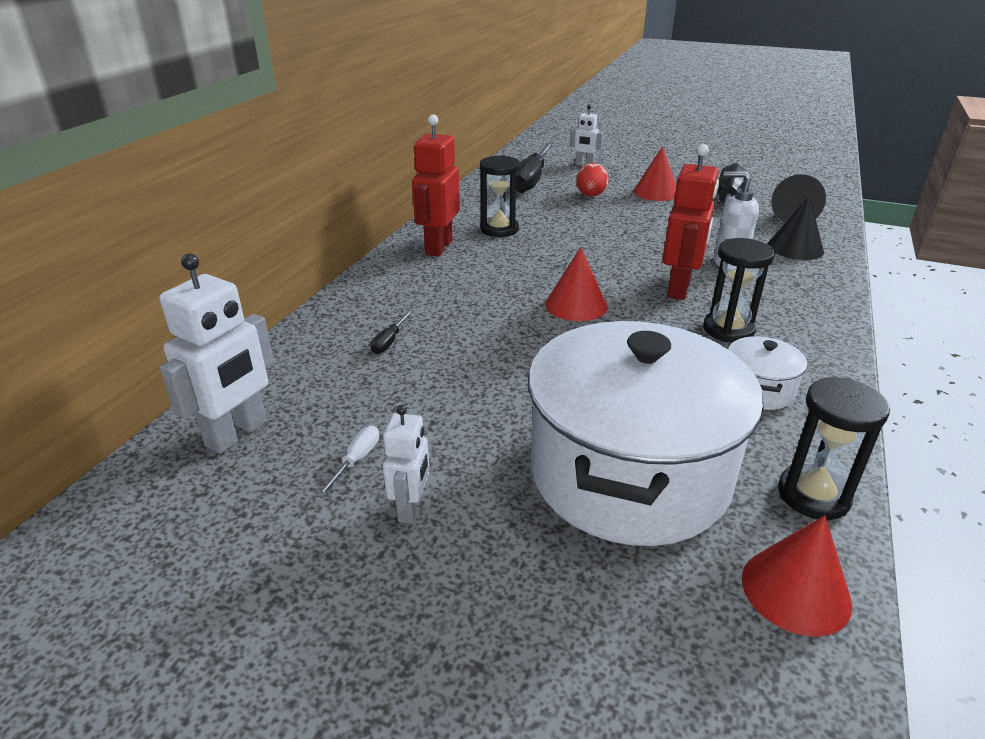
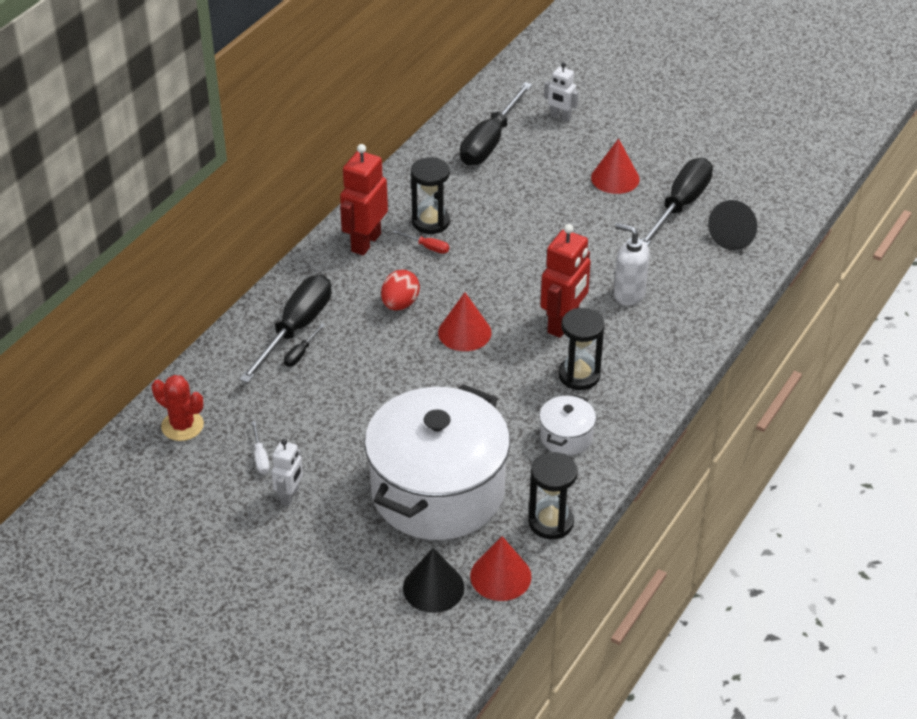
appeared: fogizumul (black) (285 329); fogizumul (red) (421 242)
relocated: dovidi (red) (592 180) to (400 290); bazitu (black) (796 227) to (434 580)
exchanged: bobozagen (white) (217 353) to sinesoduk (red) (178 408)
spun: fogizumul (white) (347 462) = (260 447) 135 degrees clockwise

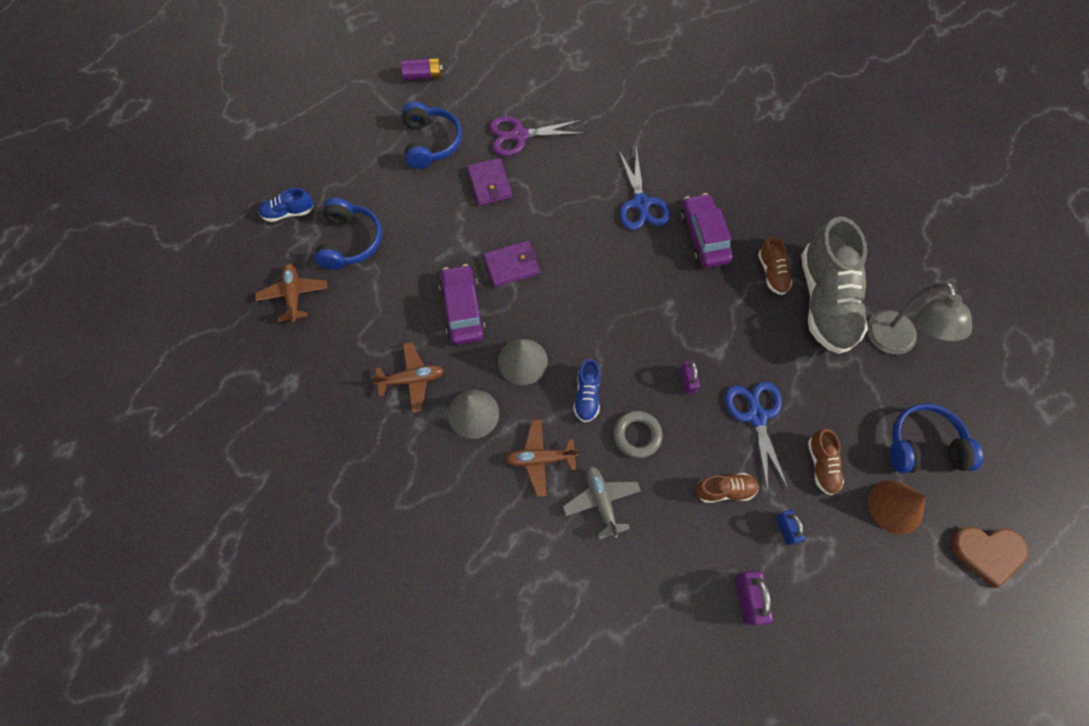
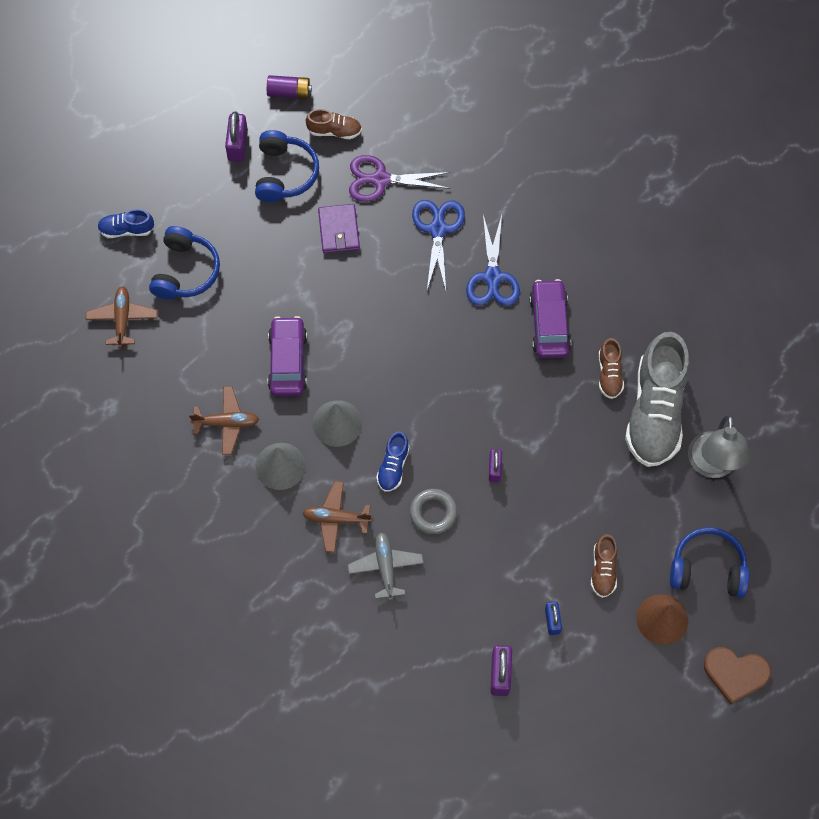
missing: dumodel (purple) (511 264)
appeared: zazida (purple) (236 137)
relocated: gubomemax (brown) (727 488) to (334 124); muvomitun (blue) (757 436) to (438 245)

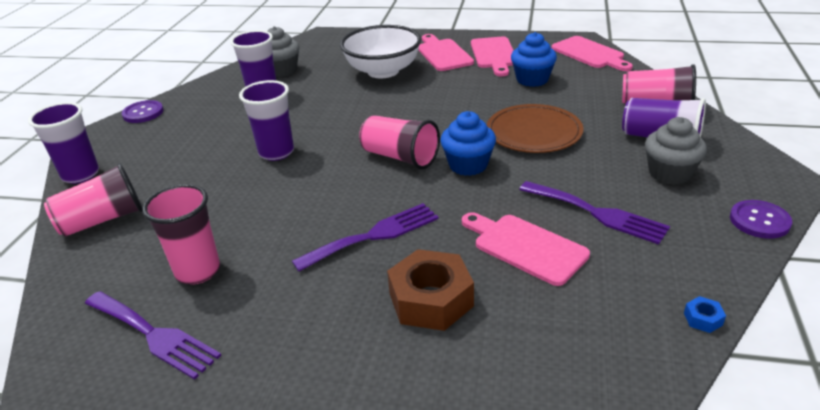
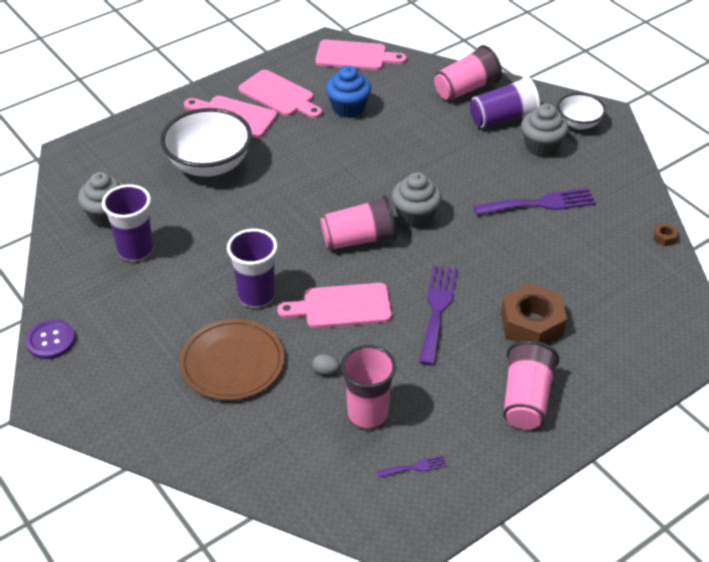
missing: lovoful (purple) (63 143); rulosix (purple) (761 219)
appeared: dovidi (grey) (325 364); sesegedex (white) (581 111)
relocated: lovoful (pink) (93 200) to (531 385); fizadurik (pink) (526 249) to (334 305); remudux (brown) (535 128) to (231 359)
colour: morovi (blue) (468 143) to morovi (grey) (417 200); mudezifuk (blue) (705 314) to mudezifuk (brown) (665 234)
size: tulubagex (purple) (153 335) = (411 466) x0.47

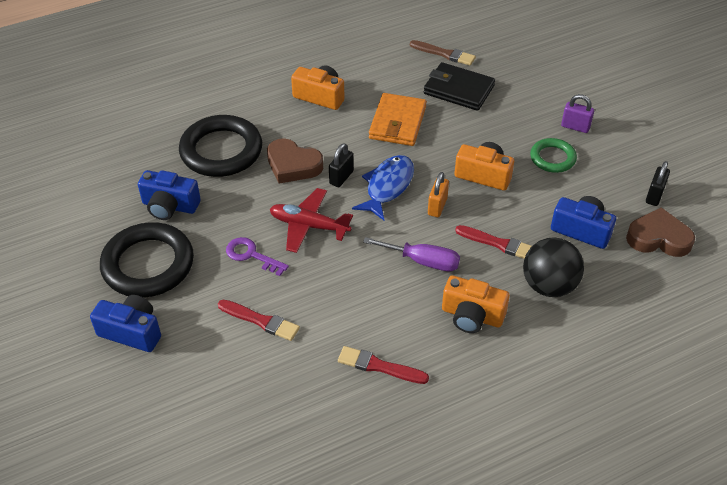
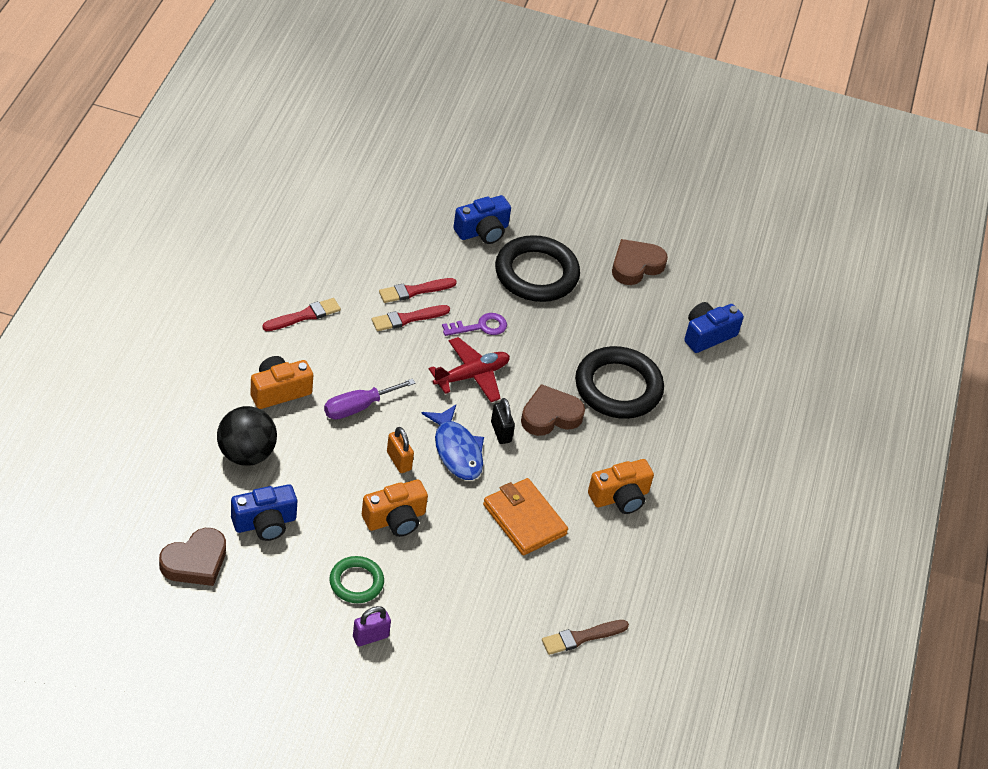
missing: dumodel (black) (459 86); zazida (black) (658 183)
appeared: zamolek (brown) (640 262)
relocated: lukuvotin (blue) (169 195) to (714 327); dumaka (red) (493 242) to (411 318)

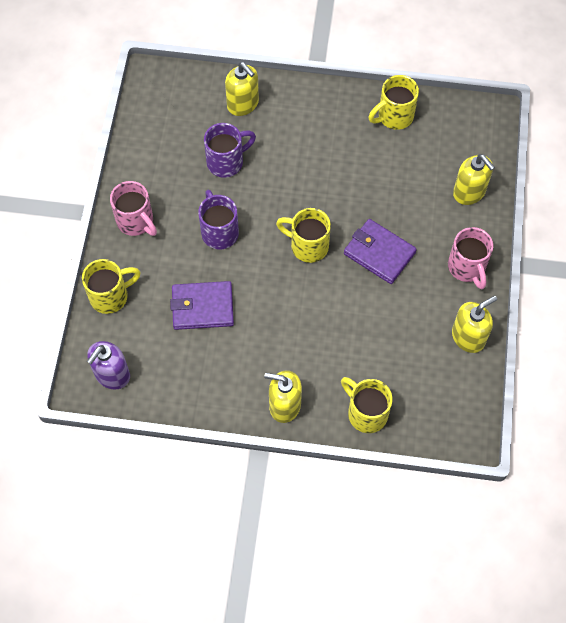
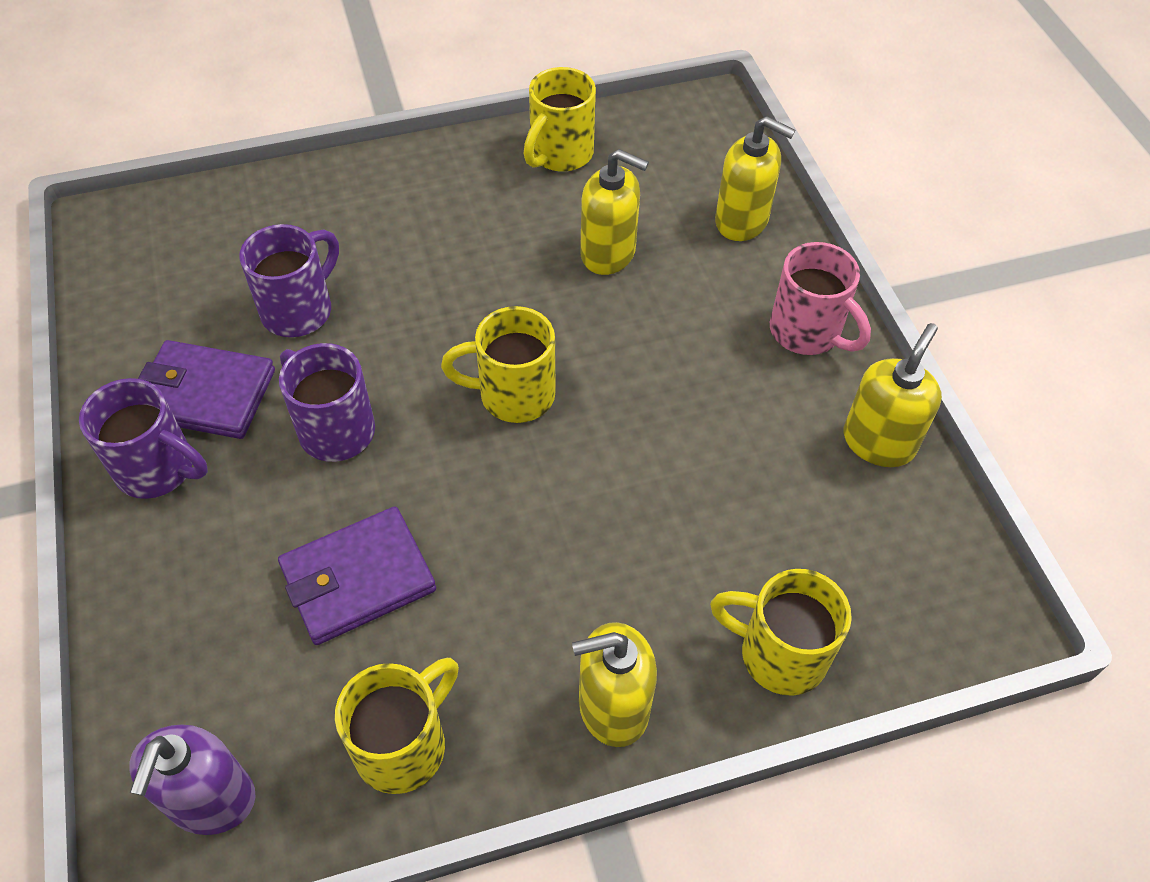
relocated: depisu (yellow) (111 286) to (397 726); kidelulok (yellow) (242 89) to (614 212); dumodel (purple) (380 251) to (206 389)
colour: depisu (pink) (133 208) to depisu (purple) (143 438)

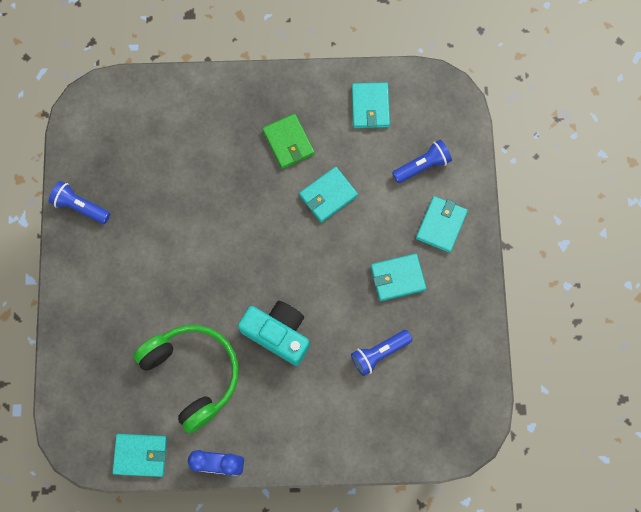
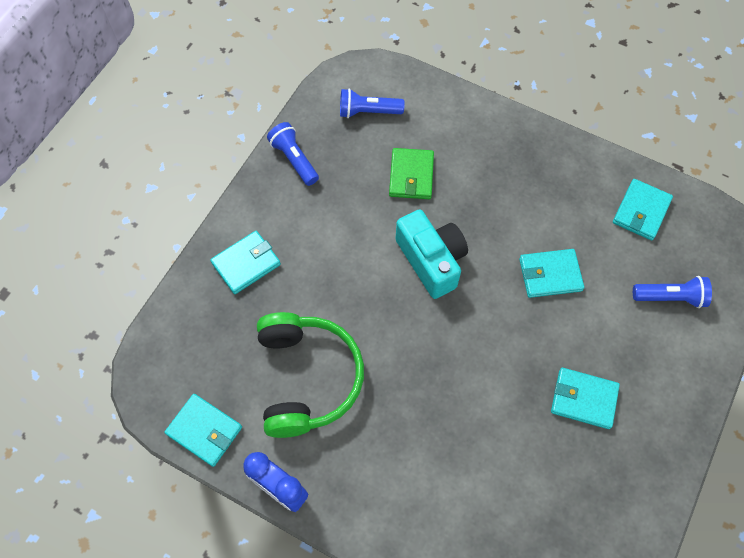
relocated: lukuvotin (turquoise) (274 333) to (431 254); dumodel (green) (289 141) to (411 173); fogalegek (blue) (381 353) to (372 103); dumodel (turquoise) (442 224) to (245 262)

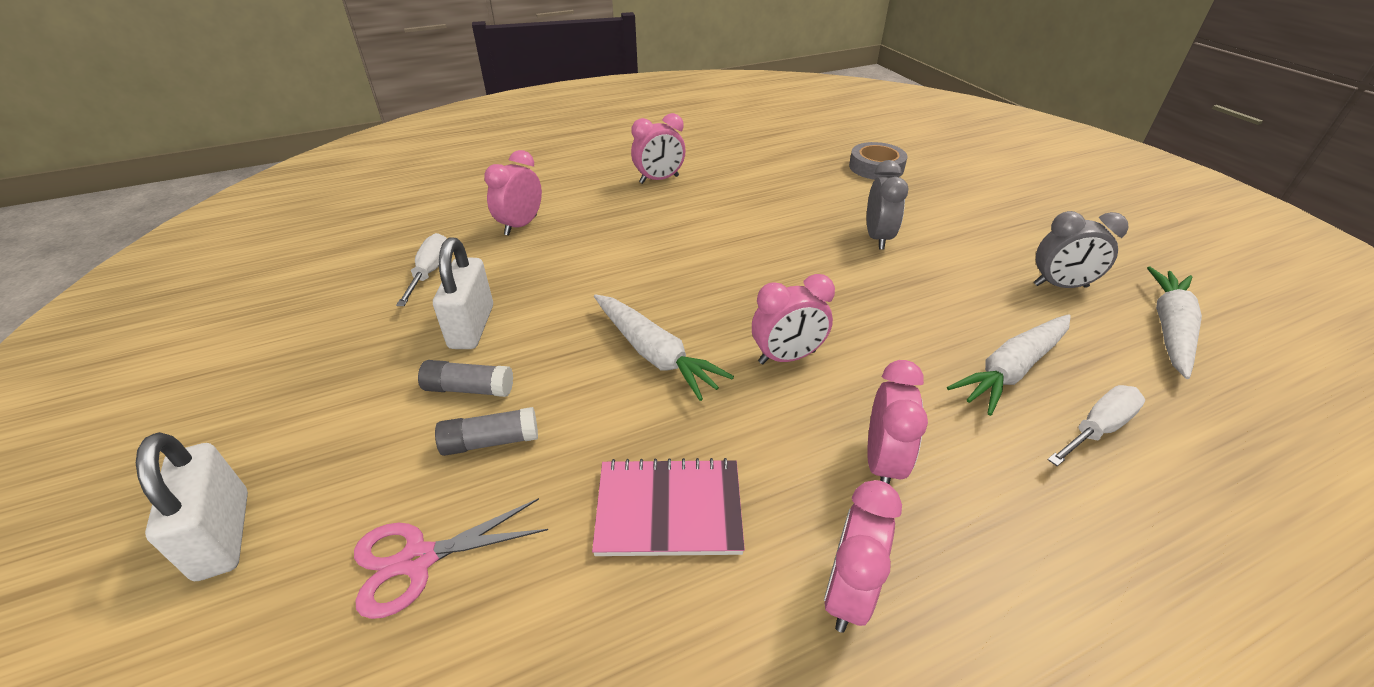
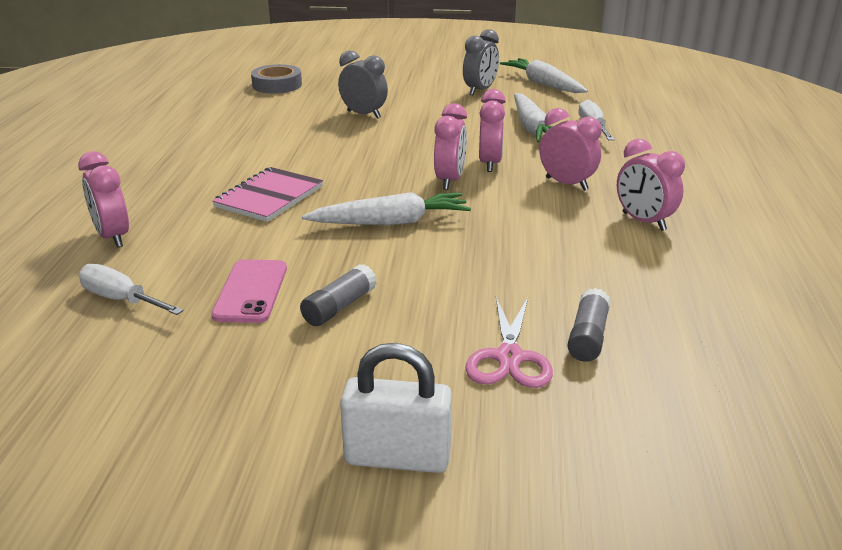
relocated: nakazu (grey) (486 431) to (589 325); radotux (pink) (668 507) to (267 194); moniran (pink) (658 148) to (492 130)
exchanged: zazida (white) (463 293) to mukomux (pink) (249 291)

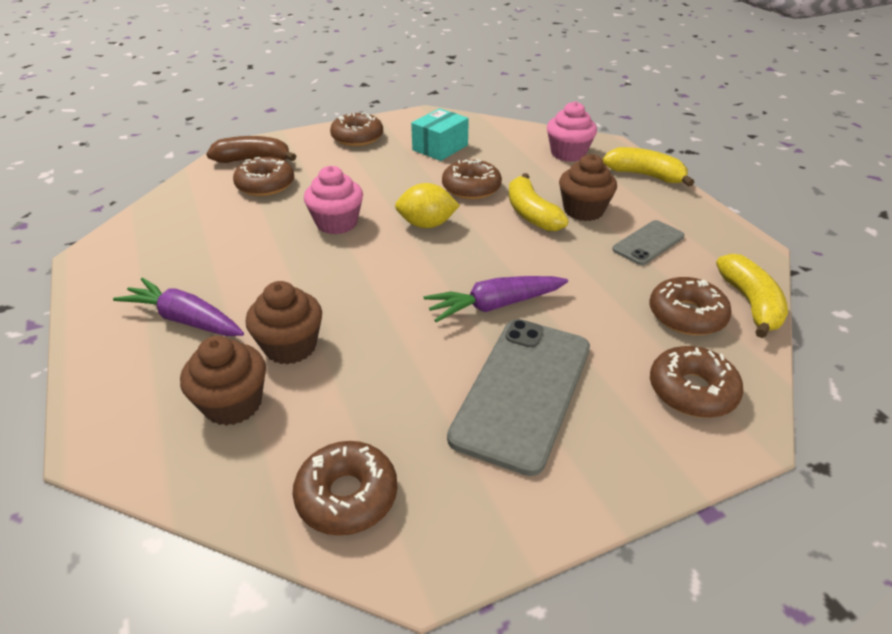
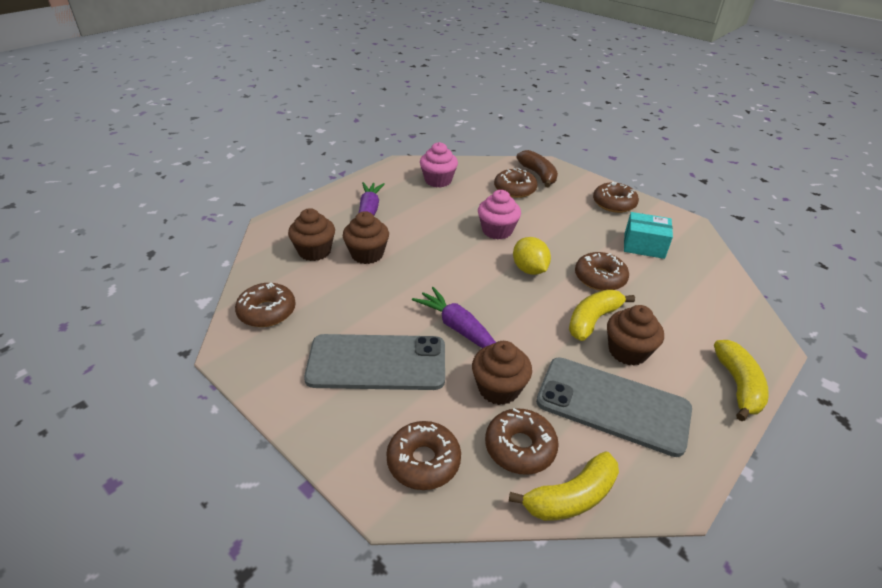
appeared: morovi (brown) (502 373)
relocated: morovi (pink) (572 131) to (439 165)
size: mukomux (grey) (648 242) = (614 407) x1.90

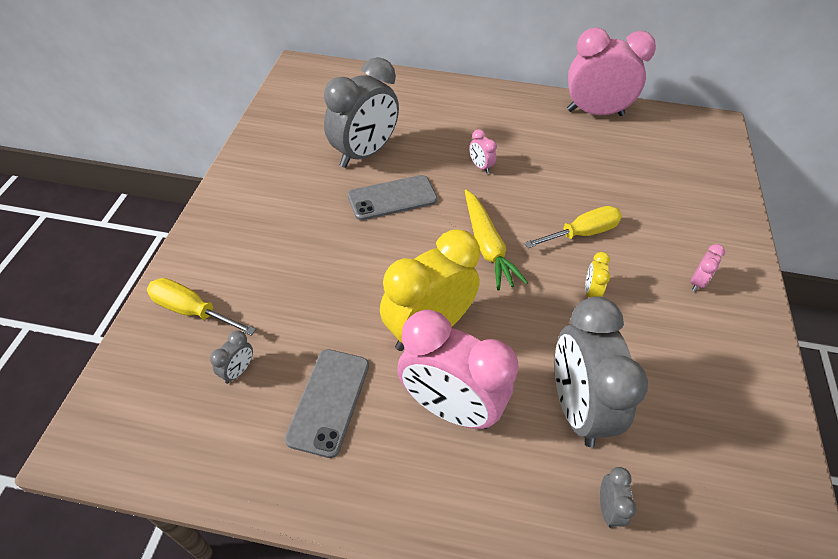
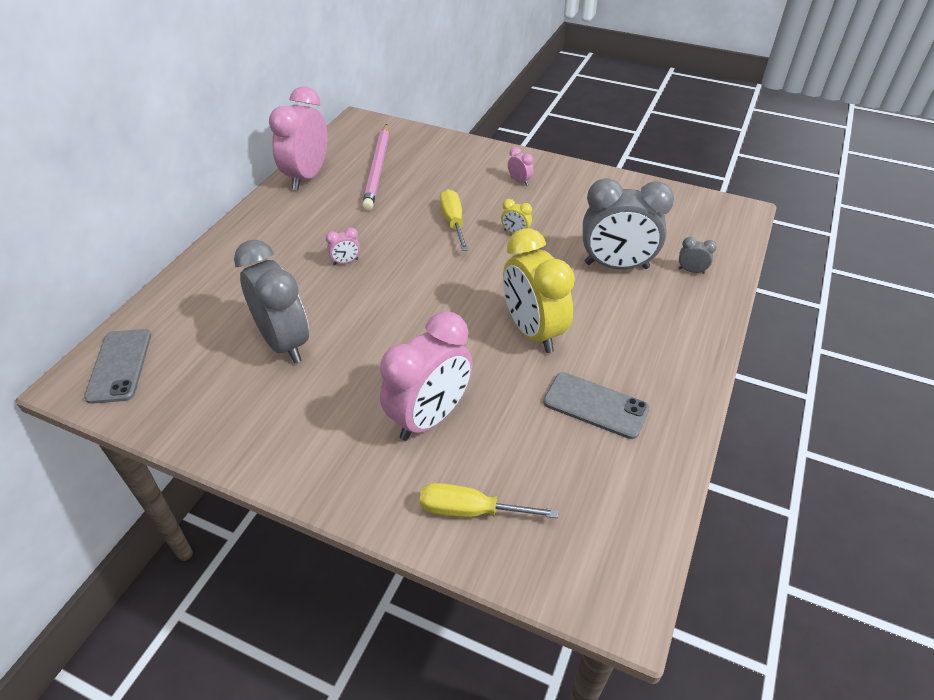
missing: moniran (grey) (231 357); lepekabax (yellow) (496 240)
appeared: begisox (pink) (375 167)
relocated: mukomux (grey) (393 197) to (117 366); moniran (pink) (458 369) to (426 376)
spun: fogizumul (yellow) (201 307) = (489 500) 60 degrees clockwise

